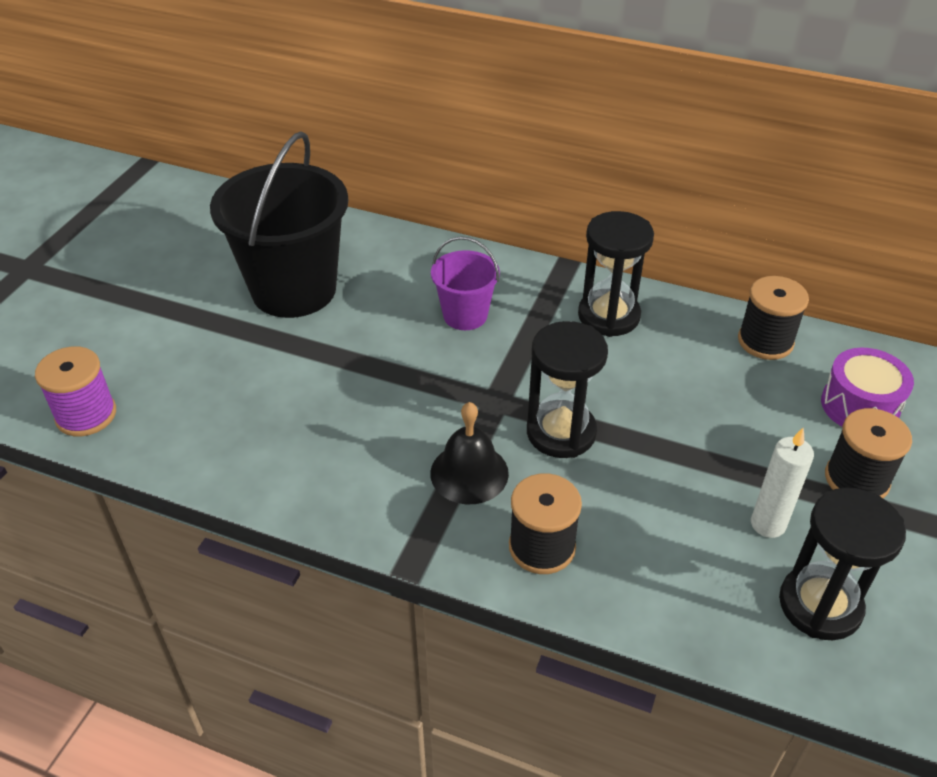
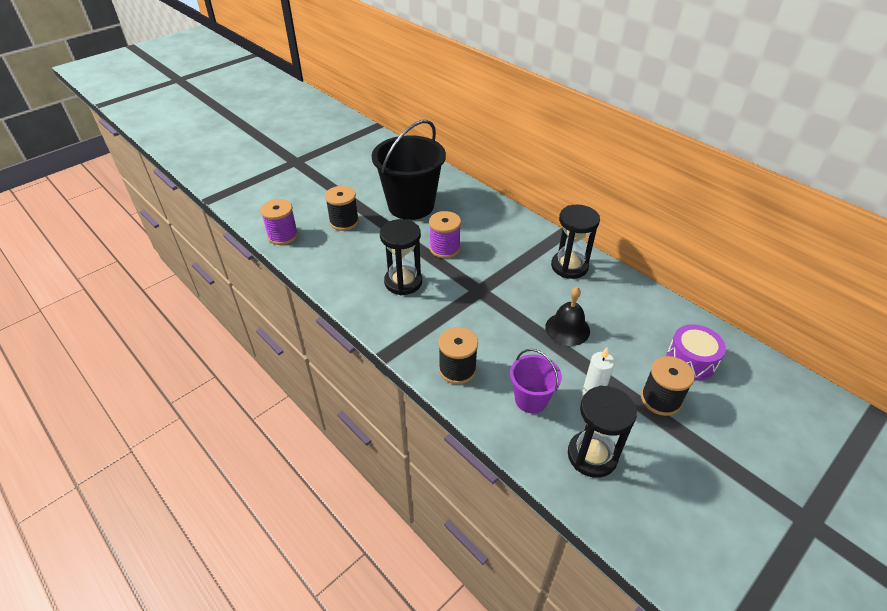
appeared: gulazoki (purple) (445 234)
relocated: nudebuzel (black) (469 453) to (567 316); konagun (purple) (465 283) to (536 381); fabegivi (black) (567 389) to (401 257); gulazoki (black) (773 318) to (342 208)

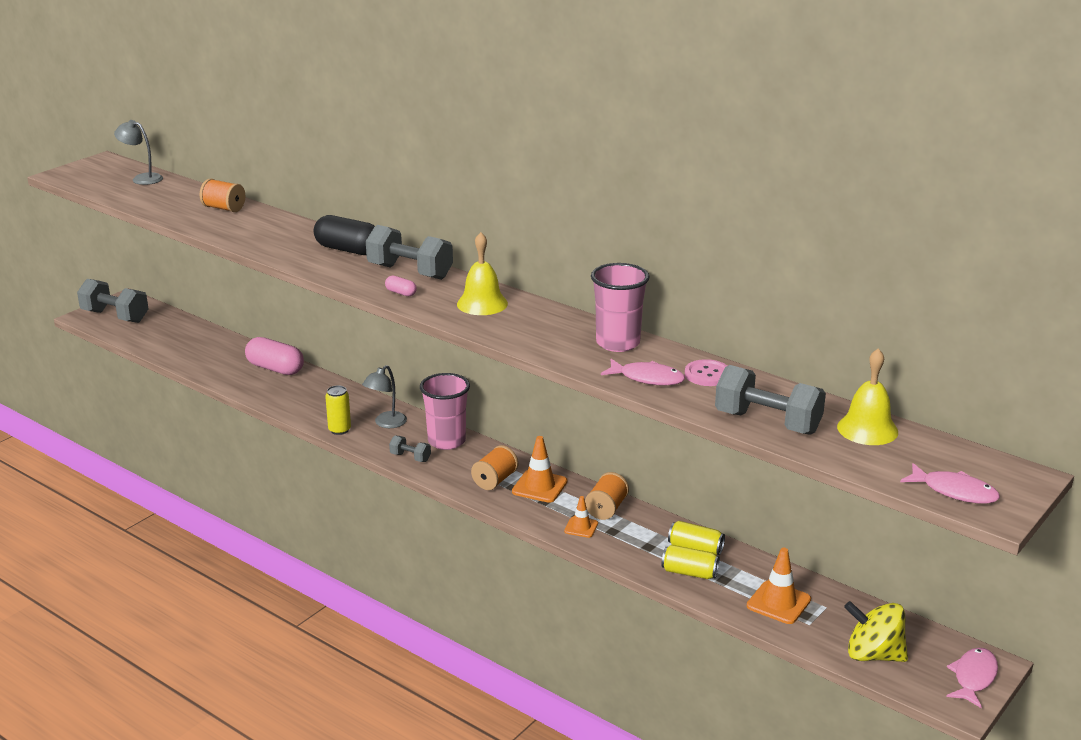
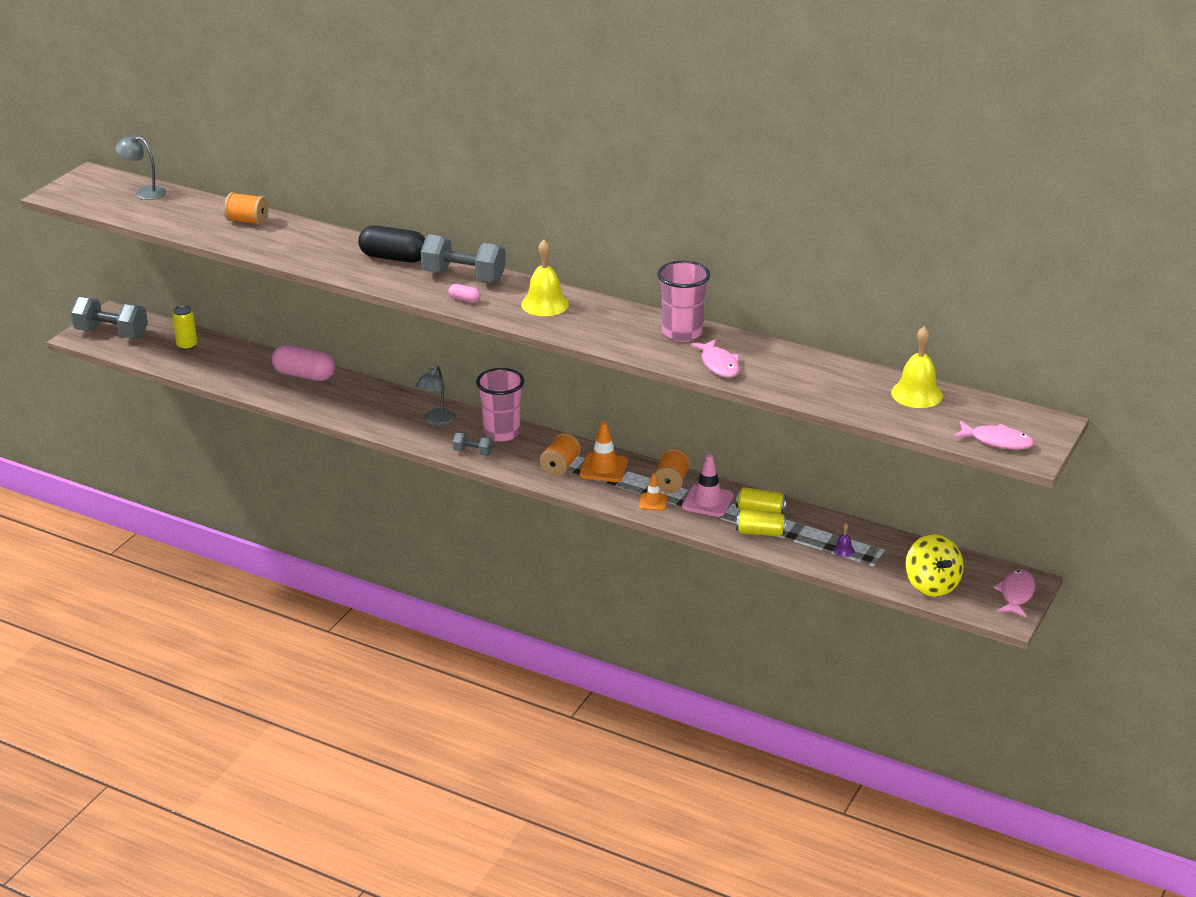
missing: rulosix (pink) (706 372); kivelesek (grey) (770 400)
appeared: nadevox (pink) (708 485)
relocated: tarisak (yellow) (338 410) to (184 327)
exchanged: nadevox (orange) (779 586) to nudebuzel (purple) (844 540)
spun: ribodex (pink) (643 372) = (714 358) 60 degrees clockwise; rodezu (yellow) (876 631) = (934 565) 120 degrees counterclockwise

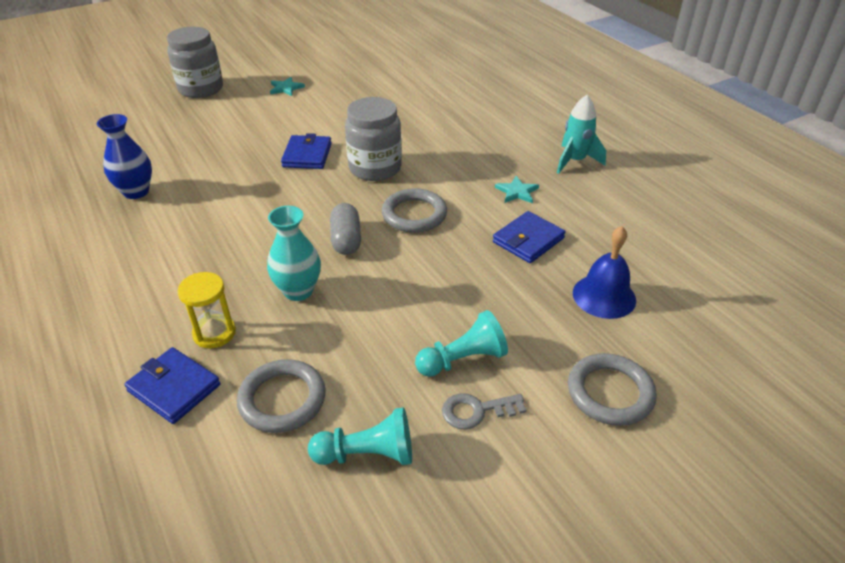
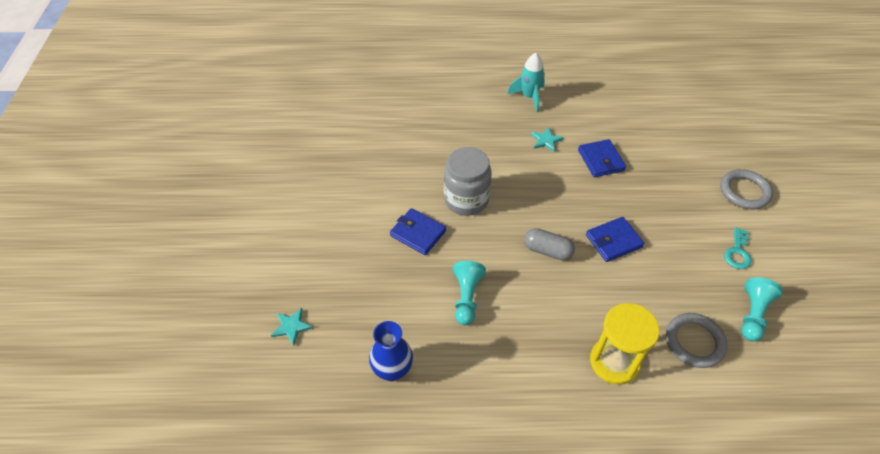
missing: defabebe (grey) (195 62); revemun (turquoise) (294 253); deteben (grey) (414 210); nudebuzel (blue) (604 272)
relocated: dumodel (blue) (172 385) to (615 239); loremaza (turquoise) (287 86) to (292 326); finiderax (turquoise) (461 343) to (469 293)
colour: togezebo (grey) (484 411) to togezebo (turquoise) (738 248)
size: fabegivi (yellow) (206 310) = (625 344) x1.52

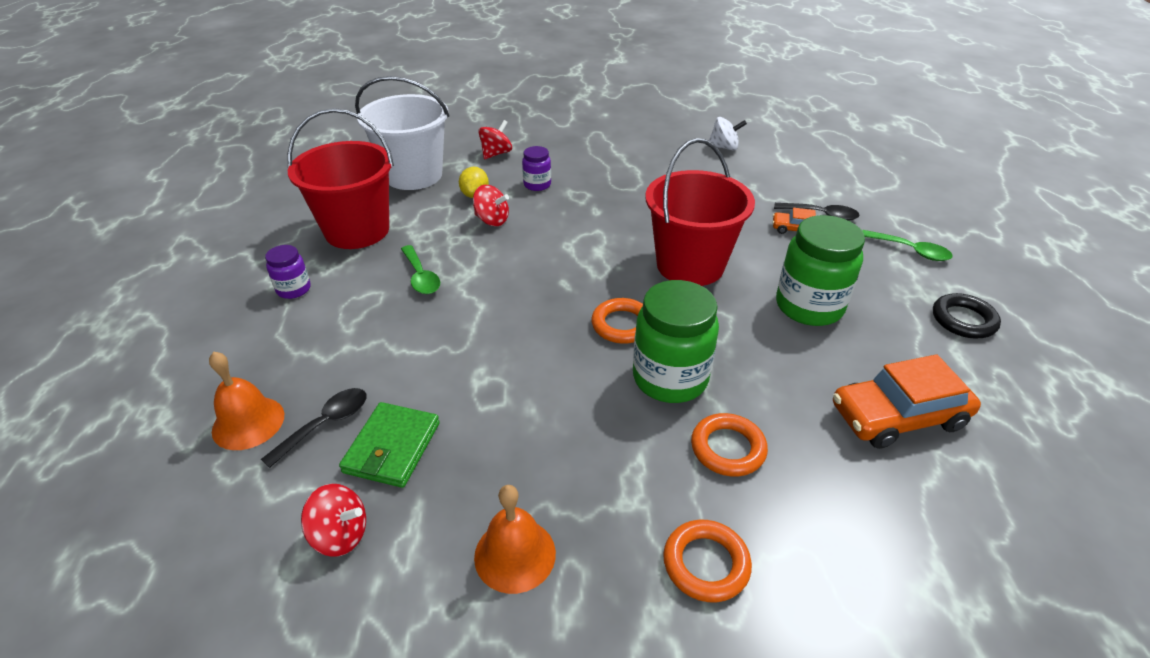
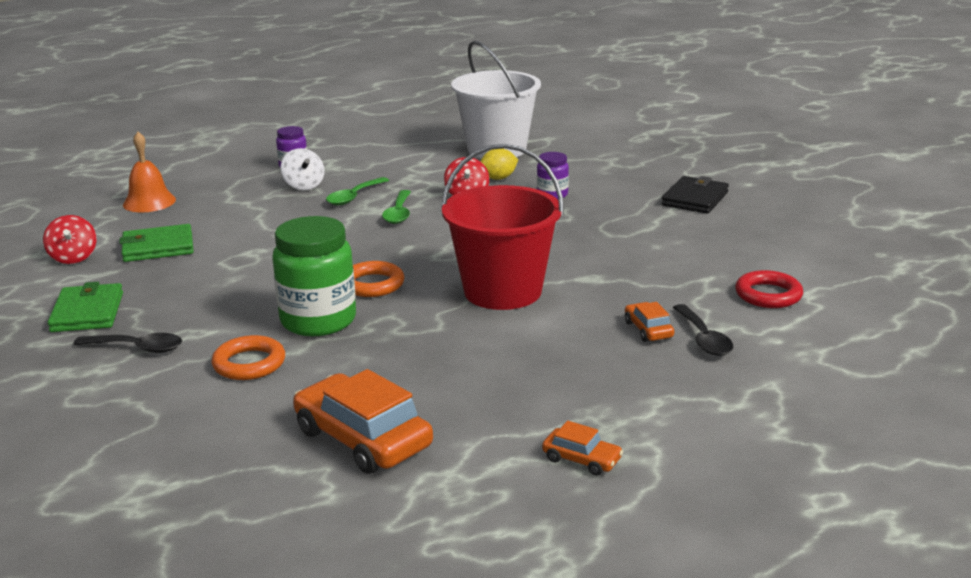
missing: konagun (red) (340 178); rodezu (red) (495 139); deteben (orange) (707 561); defabebe (green) (820 270)
appeared: dumodel (black) (695 195); deteben (red) (769 289)
relocated: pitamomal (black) (314 428) to (127 343); rodezu (white) (728 133) to (303 169); pitamomal (green) (907 245) to (396 207)
exchanged: nudebuzel (orange) (515 539) to dumodel (green) (85 307); deteben (black) (967 316) to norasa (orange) (582 448)

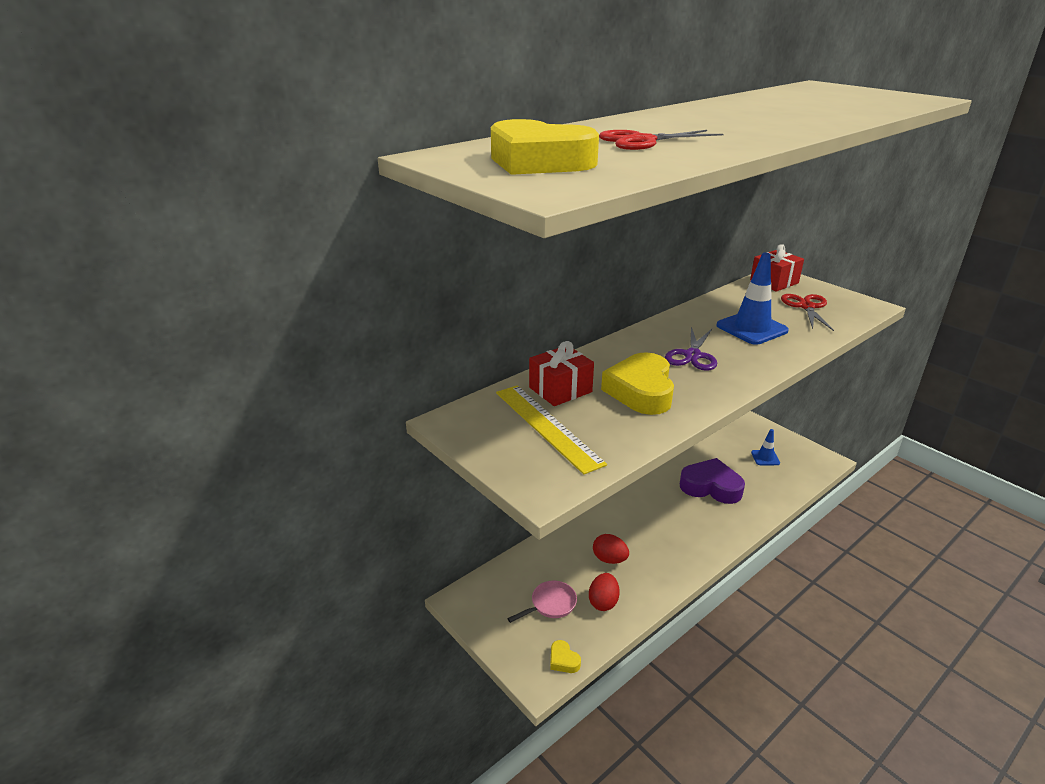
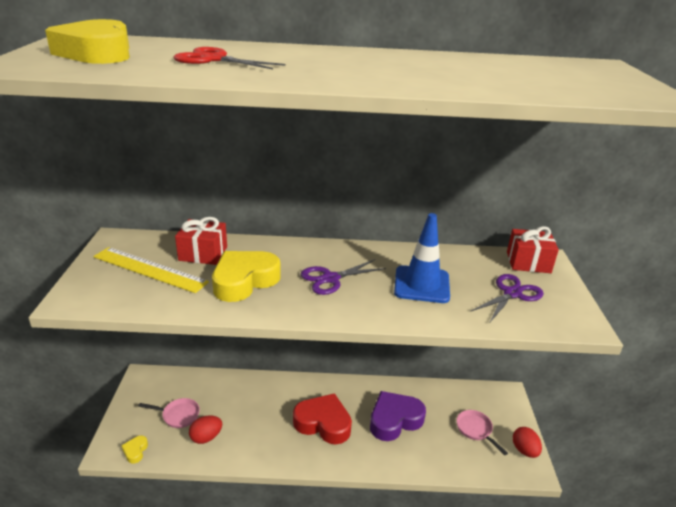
appeared: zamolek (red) (322 418)
relocated: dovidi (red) (611 549) to (527 442)
exchanged: nadevox (blue) (765 447) to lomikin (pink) (482 432)
colour: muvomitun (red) (807 312) to muvomitun (purple) (507 298)
spun: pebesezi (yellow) (551 430) = (151 270) 75 degrees counterclockwise; zamolek (purple) (712 481) = (398 416) 90 degrees counterclockwise

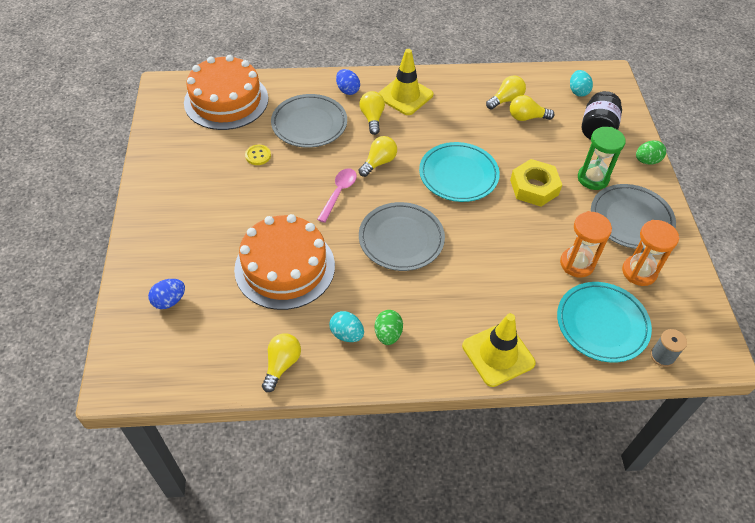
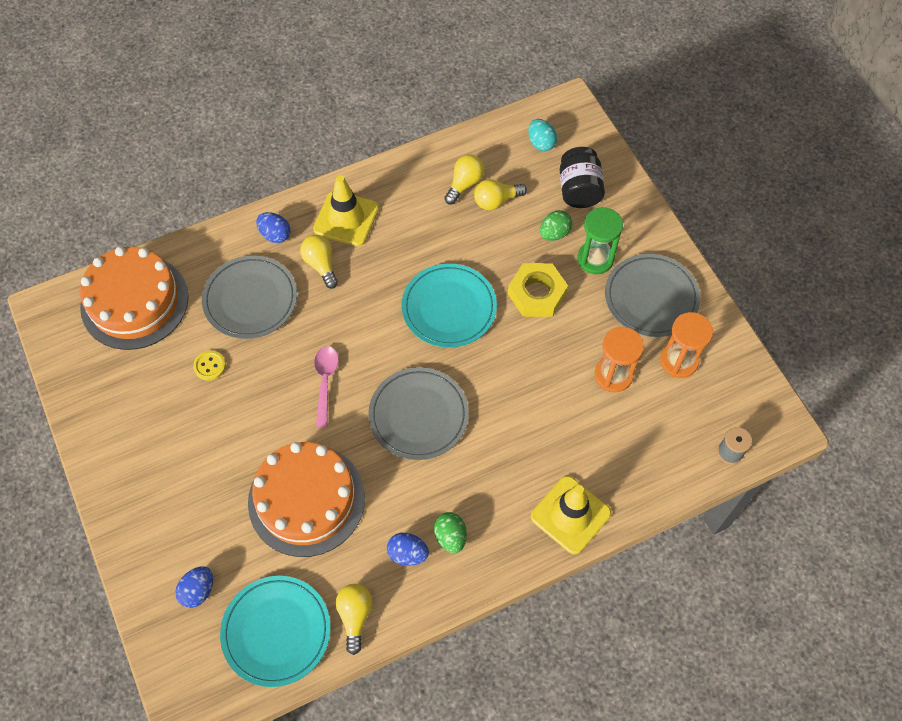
missing: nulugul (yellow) (377 156)
relocated: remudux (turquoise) (604 322) to (275 631); dovidi (green) (651 152) to (556 225)
colour: dovidi (turquoise) (346 326) to dovidi (blue) (408 549)

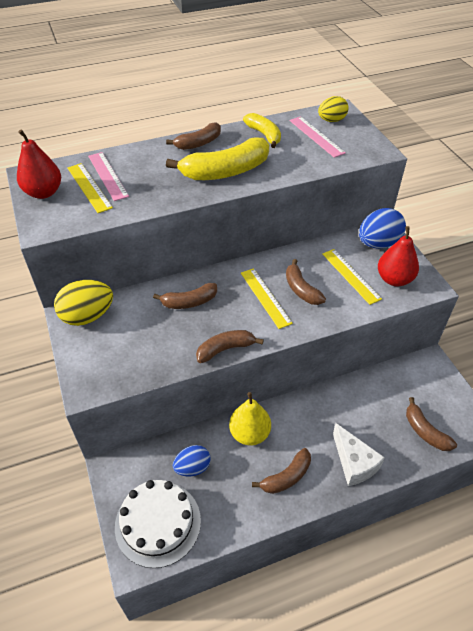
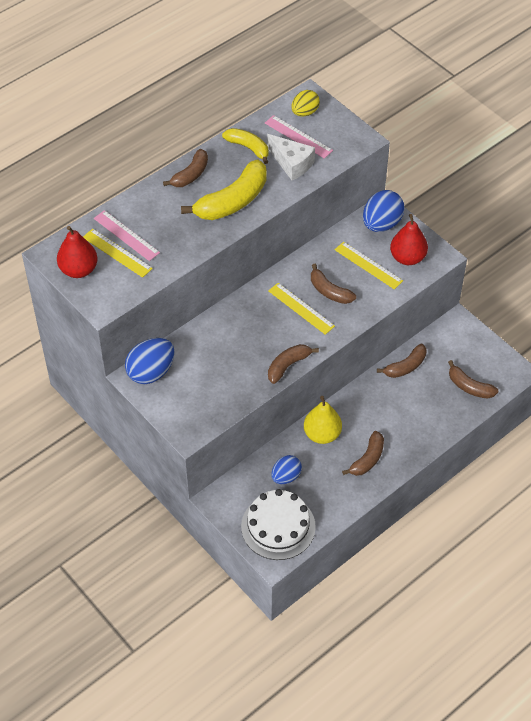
relocated: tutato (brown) (185 296) to (401 361); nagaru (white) (359 454) to (291 157)
colour: dovidi (yellow) (83 303) to dovidi (blue) (149 361)

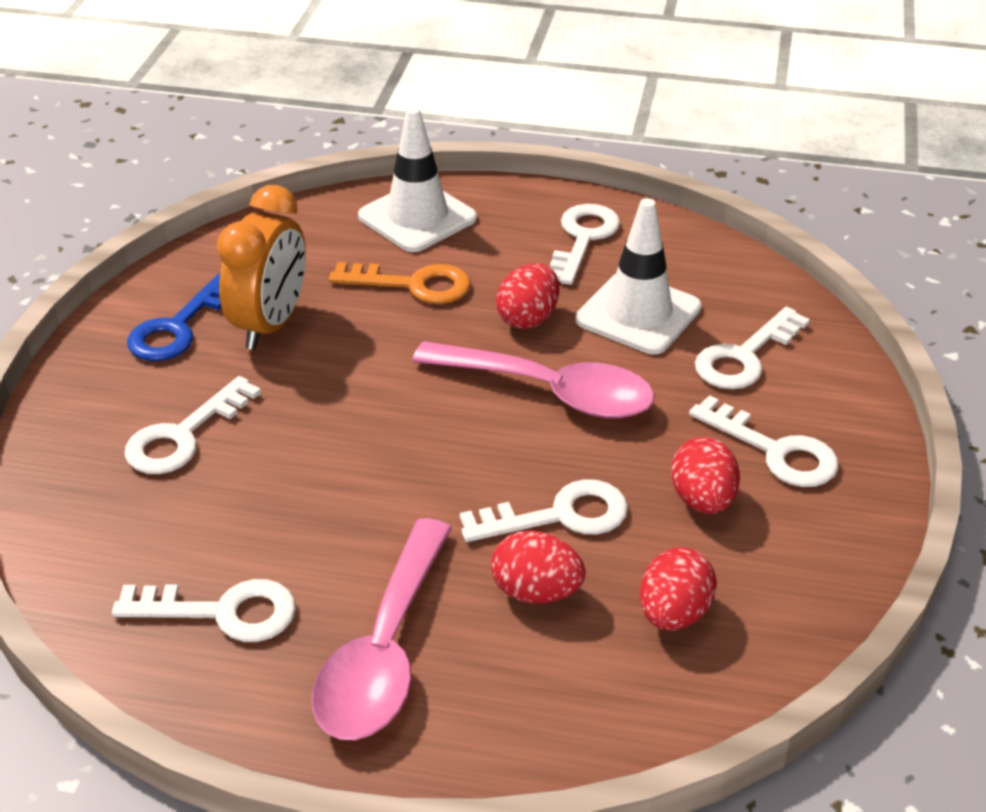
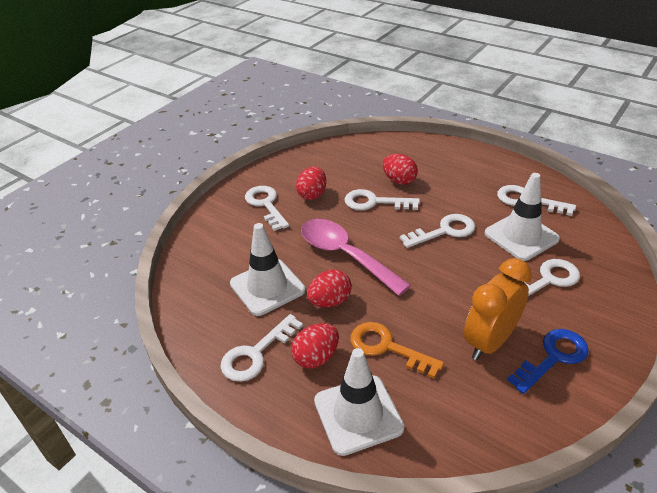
missing: pitamomal (pink) (382 629)
appeared: nadevox (white) (522 217)
relocated: dovidi (red) (678 589) to (315 346); togezebo (white) (752 348) to (437 231)

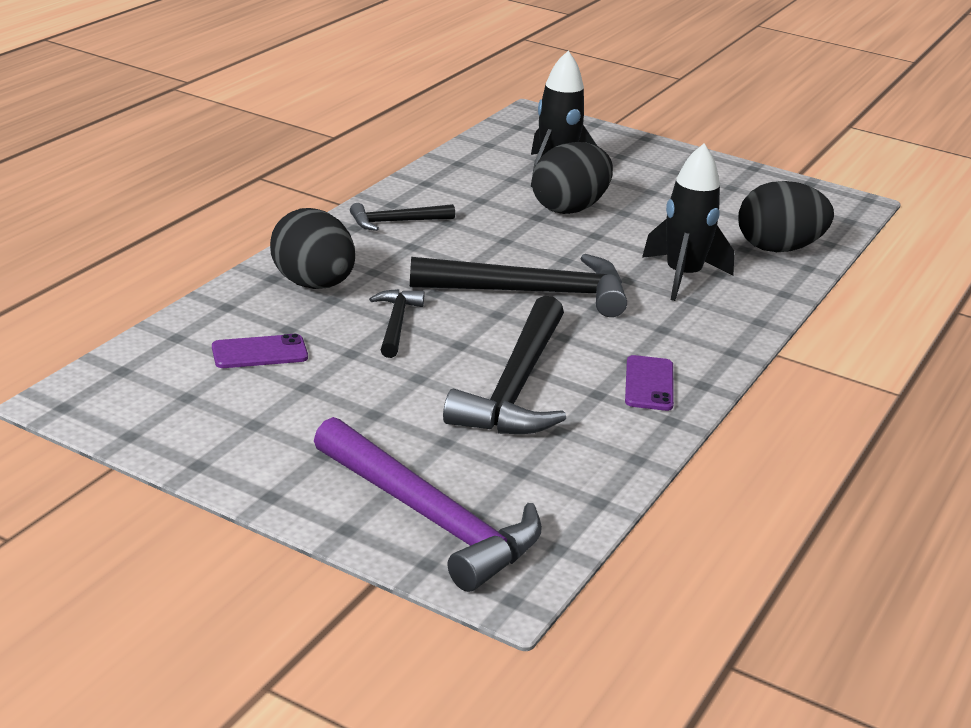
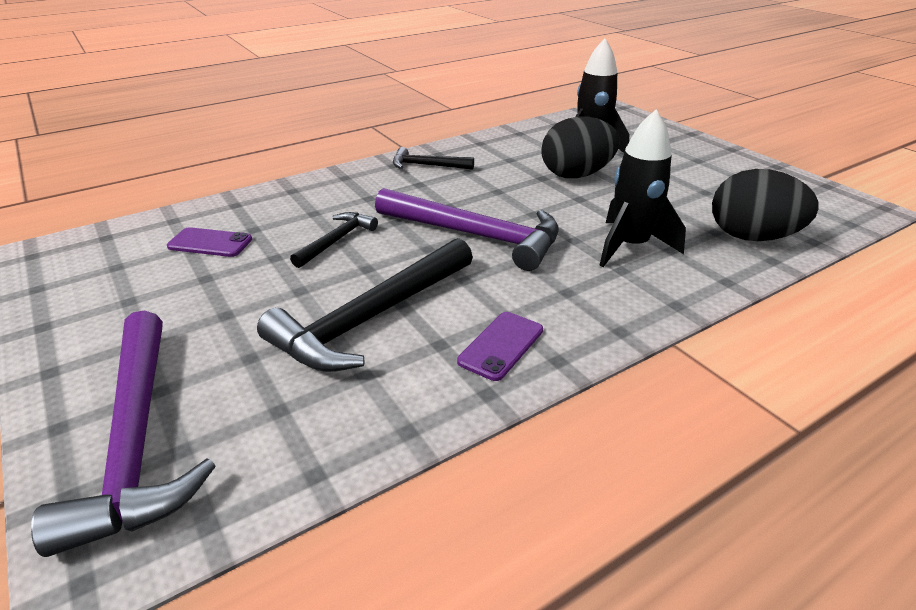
missing: dovidi (black) (312 248)
colour: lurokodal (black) (518 285) to lurokodal (purple) (467 229)

